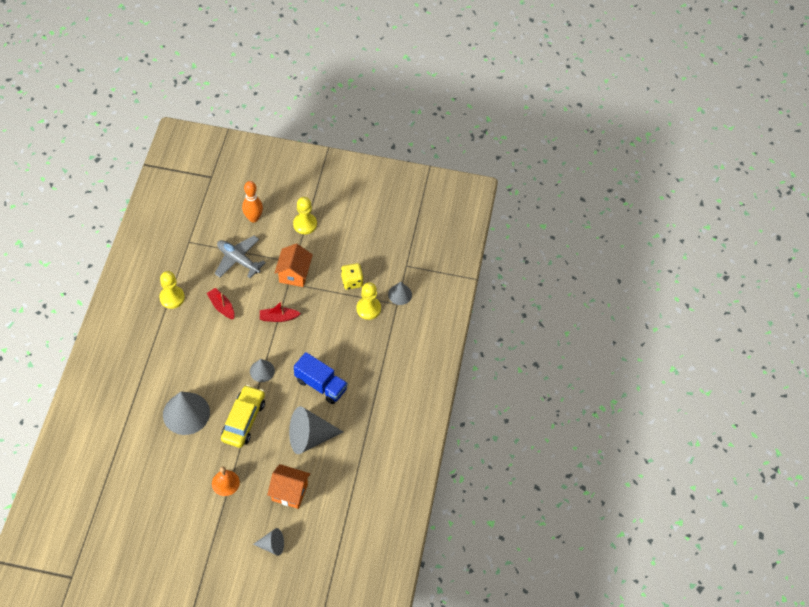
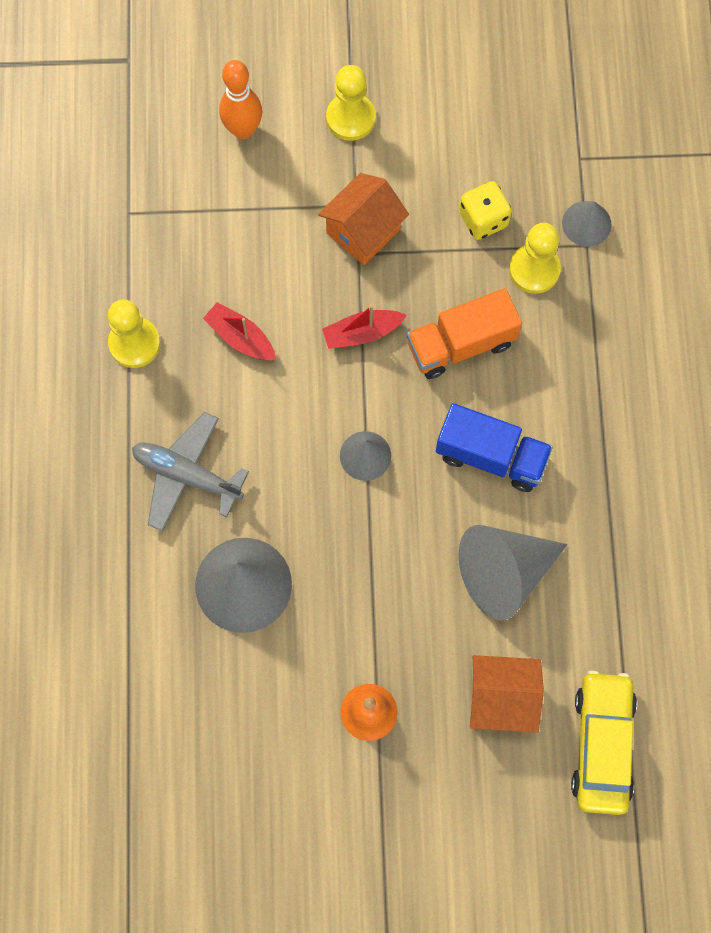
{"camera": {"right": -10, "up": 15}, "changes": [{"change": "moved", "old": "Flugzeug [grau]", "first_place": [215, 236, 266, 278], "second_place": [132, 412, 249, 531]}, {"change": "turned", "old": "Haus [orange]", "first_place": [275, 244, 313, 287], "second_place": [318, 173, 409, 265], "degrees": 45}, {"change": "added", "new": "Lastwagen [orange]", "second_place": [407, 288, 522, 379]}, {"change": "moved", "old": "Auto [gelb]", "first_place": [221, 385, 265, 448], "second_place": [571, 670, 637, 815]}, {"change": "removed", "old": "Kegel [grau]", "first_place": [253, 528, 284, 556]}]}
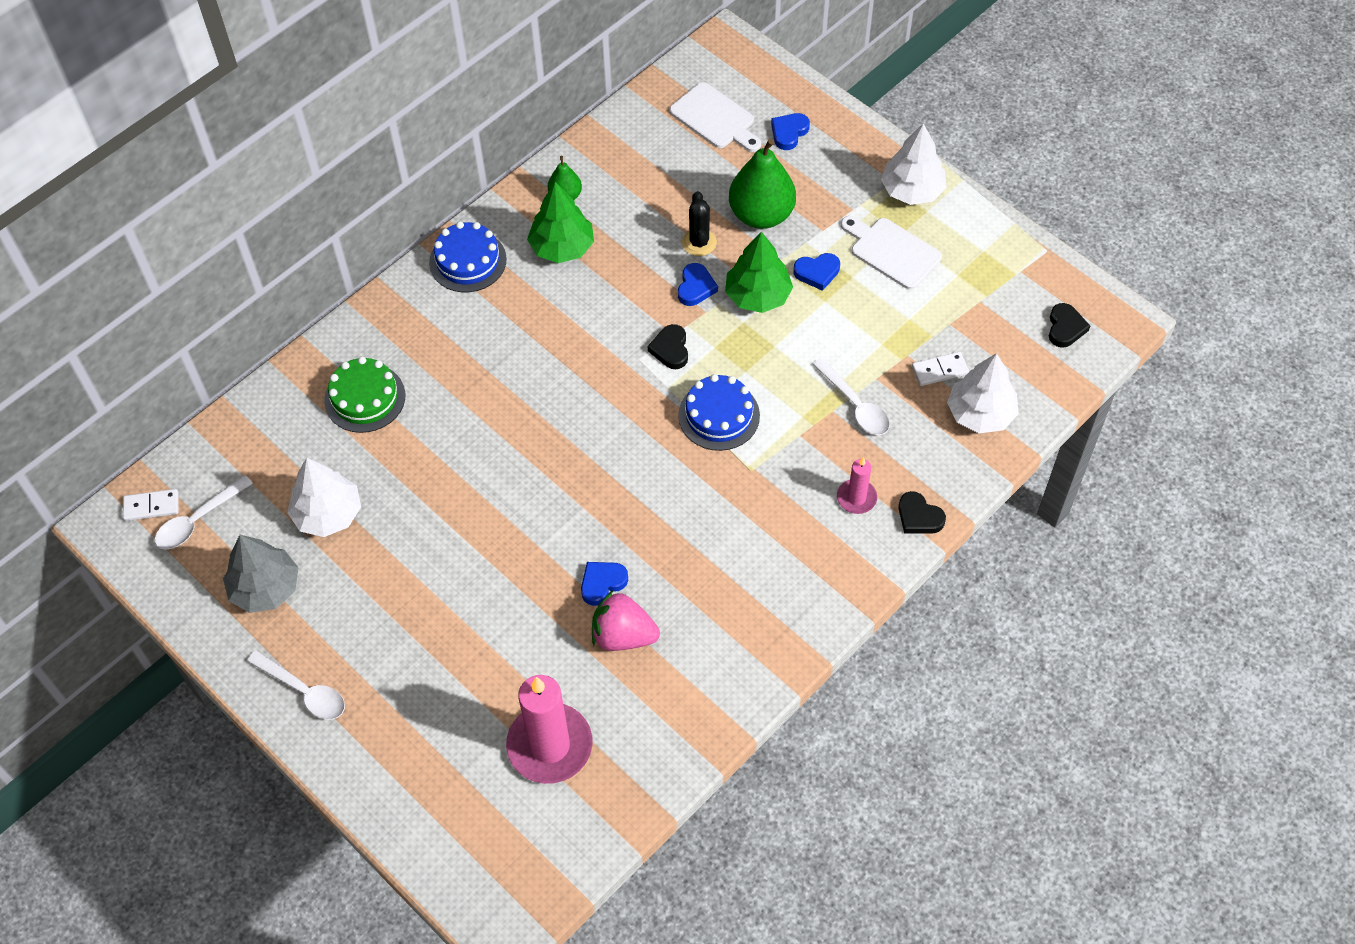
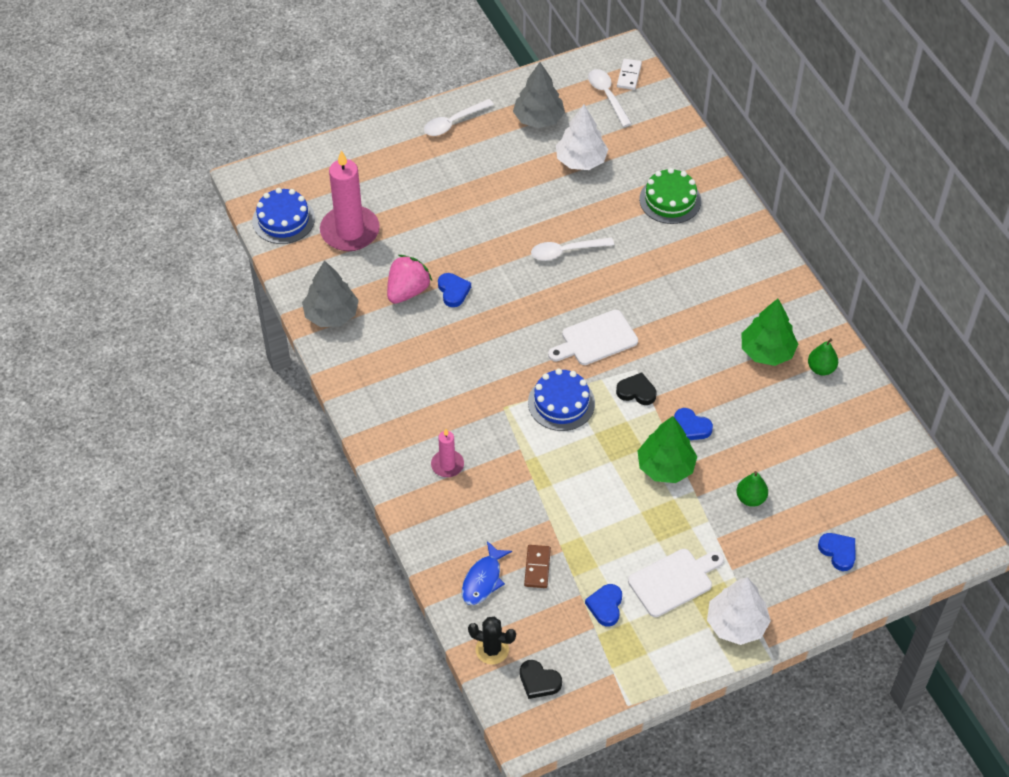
{"camera": {"right": 110, "up": -5}, "changes": [{"change": "moved", "old": "Kuchen [blau]", "first_place": [429, 221, 507, 292], "second_place": [252, 188, 315, 244]}, {"change": "added", "new": "Baum [grau]", "second_place": [302, 260, 359, 327]}, {"change": "replaced", "old": "Baum [weiß]", "new": "Fisch [blau]", "first_place": [947, 353, 1018, 433], "second_place": [462, 541, 512, 605]}, {"change": "moved", "old": "Kaktus [schwarz]", "first_place": [682, 191, 717, 256], "second_place": [468, 617, 516, 665]}, {"change": "recoloured", "old": "Dominostein [weiß]", "new": "Dominostein [braun]", "first_place": [912, 352, 969, 386], "second_place": [524, 545, 551, 588]}, {"change": "moved", "old": "Löffel [weiß]", "first_place": [813, 358, 890, 435], "second_place": [531, 237, 614, 261]}, {"change": "moved", "old": "Schneidebrett [weiß]", "first_place": [670, 82, 761, 152], "second_place": [548, 310, 638, 365]}, {"change": "moved", "old": "Herz [blau]", "first_place": [793, 253, 840, 291], "second_place": [585, 584, 622, 626]}, {"change": "resized", "old": "Birne [grün]", "first_place": [729, 139, 796, 229], "second_place": [736, 471, 768, 507], "factor": 0.51}, {"change": "removed", "old": "Herz [schwarz]", "first_place": [898, 491, 946, 534]}]}
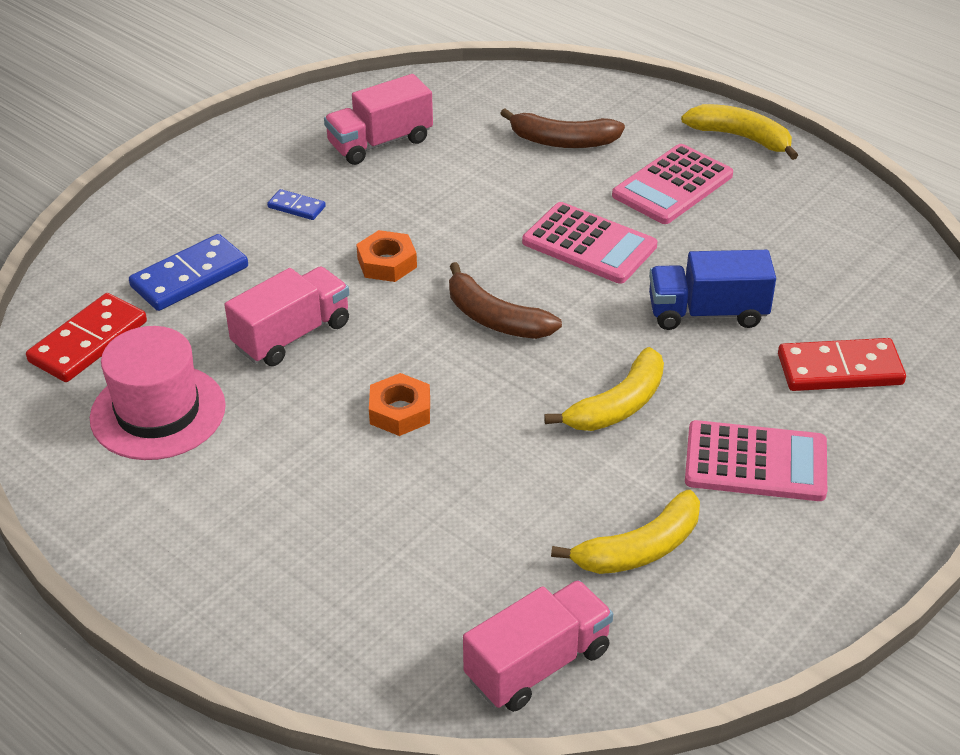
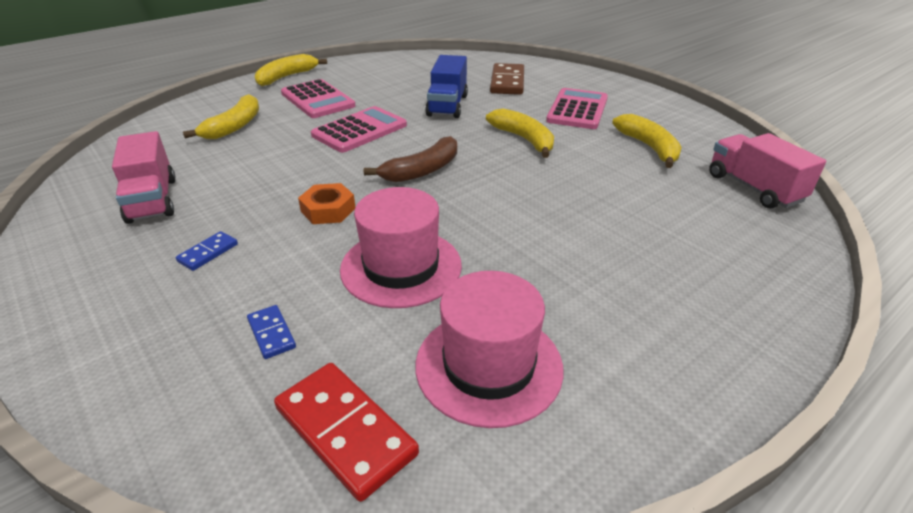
{"camera": {"right": -80, "up": -5}, "changes": [{"change": "recoloured", "old": "Banane [braun]", "new": "Banane [gelb]", "first_place": [500, 108, 625, 148], "second_place": [183, 94, 259, 139]}, {"change": "resized", "old": "Dominostein [blau]", "first_place": [129, 234, 248, 311], "second_place": [247, 305, 296, 359], "factor": 0.52}, {"change": "replaced", "old": "Lastwagen [rosa]", "new": "Hut [rosa]", "first_place": [225, 266, 349, 366], "second_place": [340, 187, 462, 308]}, {"change": "recoloured", "old": "Dominostein [rot]", "new": "Dominostein [braun]", "first_place": [778, 338, 906, 391], "second_place": [490, 63, 524, 95]}, {"change": "removed", "old": "Sechskantmutter [orange]", "first_place": [369, 373, 430, 436]}]}
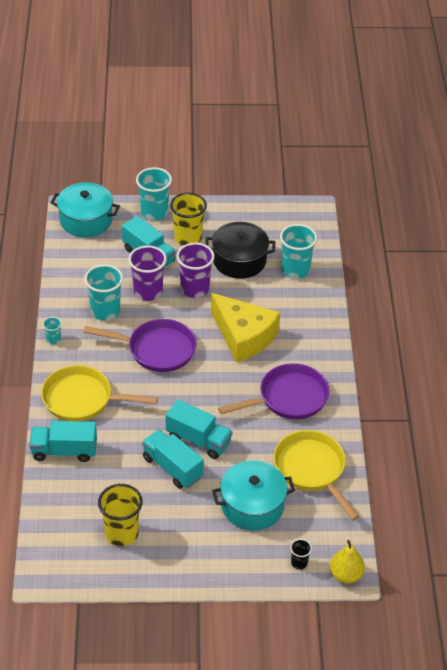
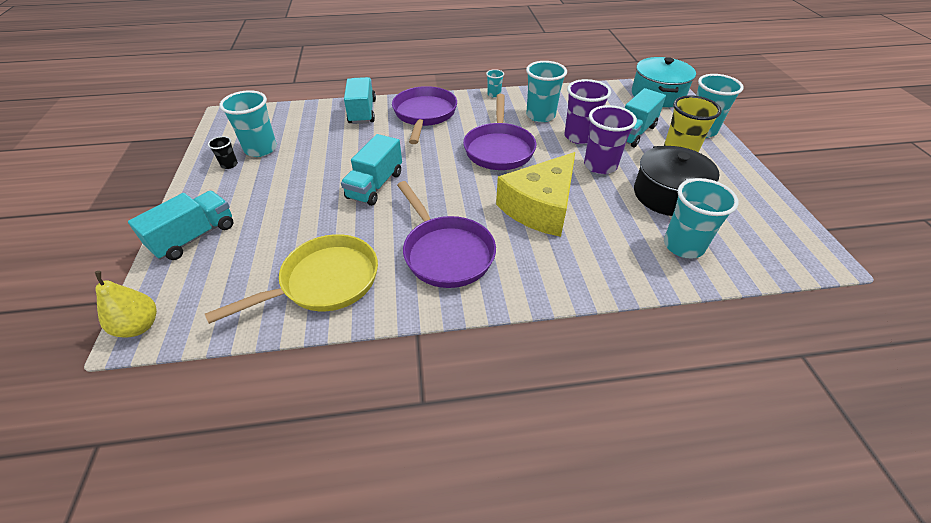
{"camera": {"right": 85, "up": 0}, "changes": [{"change": "moved", "old": "Lastwagen [türkis]", "first_place": [142, 429, 204, 489], "second_place": [128, 191, 234, 260]}, {"change": "moved", "old": "Becher [schwarz]", "first_place": [290, 539, 312, 569], "second_place": [208, 136, 238, 169]}, {"change": "recoloured", "old": "Becher [gelb]", "new": "Becher [türkis]", "first_place": [98, 484, 143, 546], "second_place": [220, 90, 277, 157]}, {"change": "recoloured", "old": "Pfanne [gelb]", "new": "Pfanne [lila]", "first_place": [41, 365, 158, 421], "second_place": [392, 86, 457, 144]}, {"change": "removed", "old": "Kochtopf [türkis]", "first_place": [212, 460, 295, 531]}]}
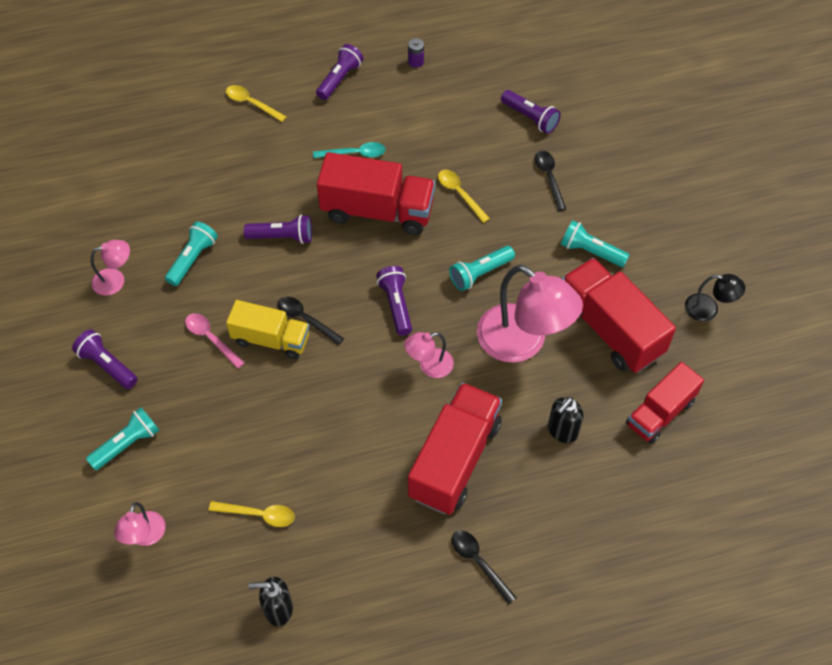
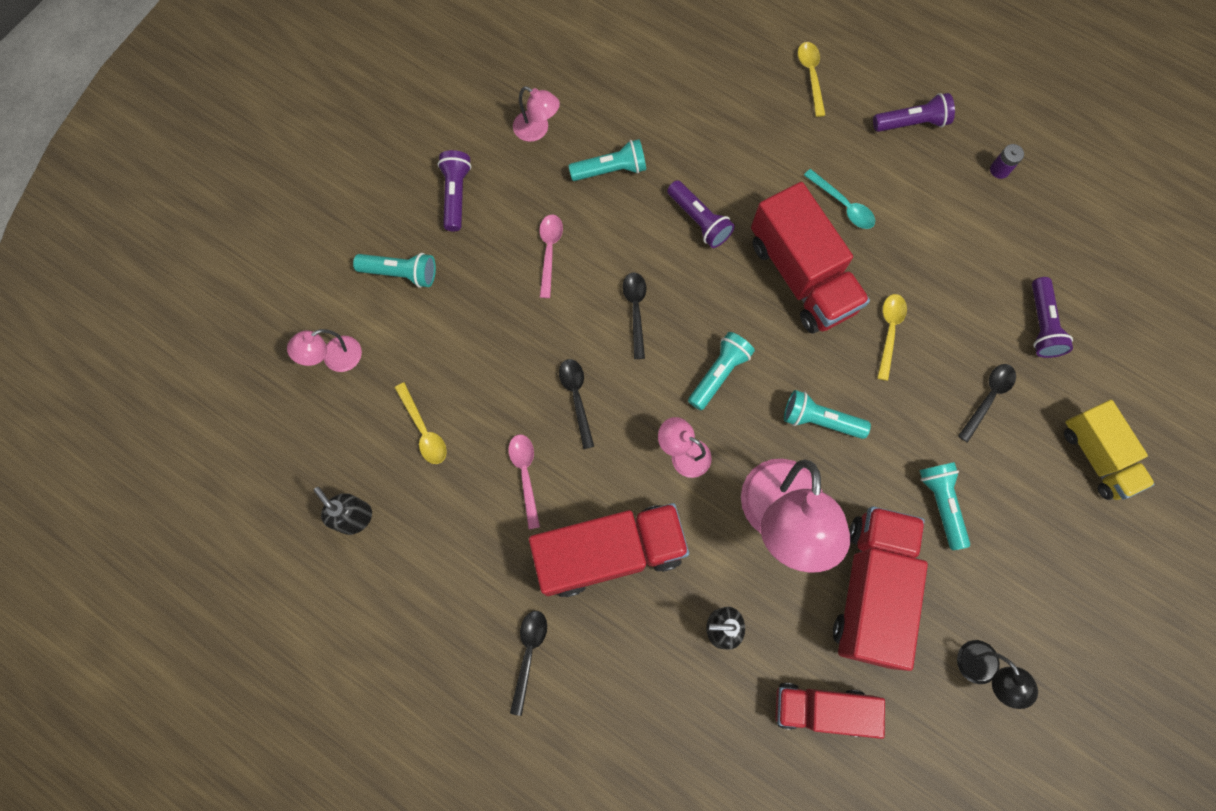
{"camera": {"right": 50, "up": 15}, "changes": [{"change": "added", "new": "Löffel [rosa]", "second_place": [508, 435, 540, 529]}, {"change": "added", "new": "Löffel [schwarz]", "second_place": [559, 359, 594, 449]}, {"change": "recoloured", "old": "Taschenlampe [lila]", "new": "Taschenlampe [türkis]", "first_place": [376, 266, 412, 336], "second_place": [688, 332, 755, 410]}, {"change": "moved", "old": "Lastwagen [gelb]", "first_place": [226, 300, 310, 359], "second_place": [1064, 400, 1155, 500]}]}
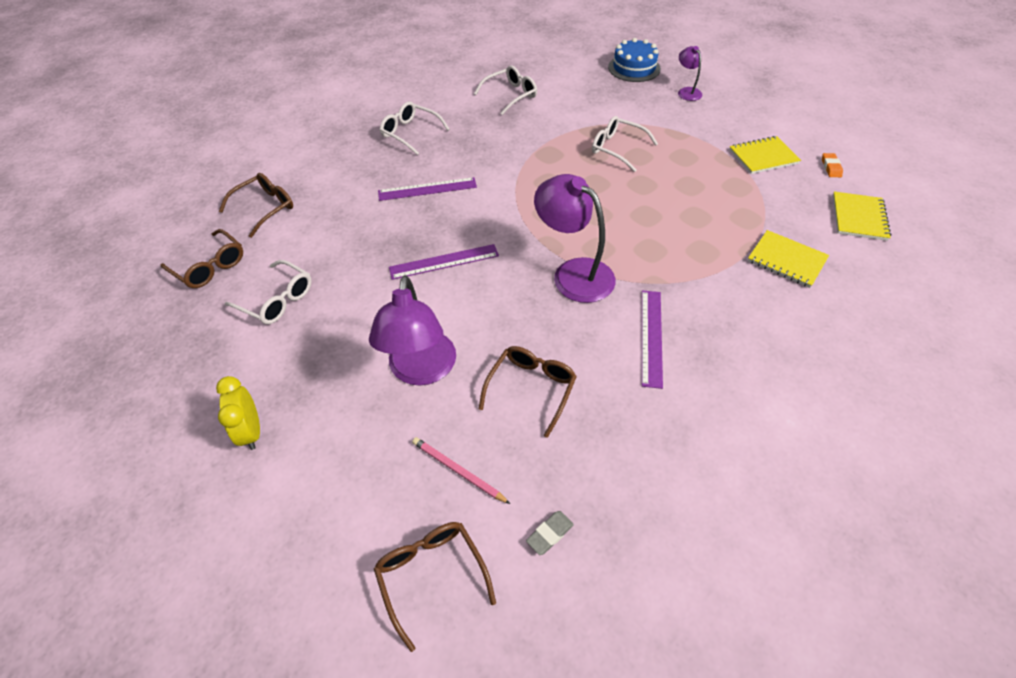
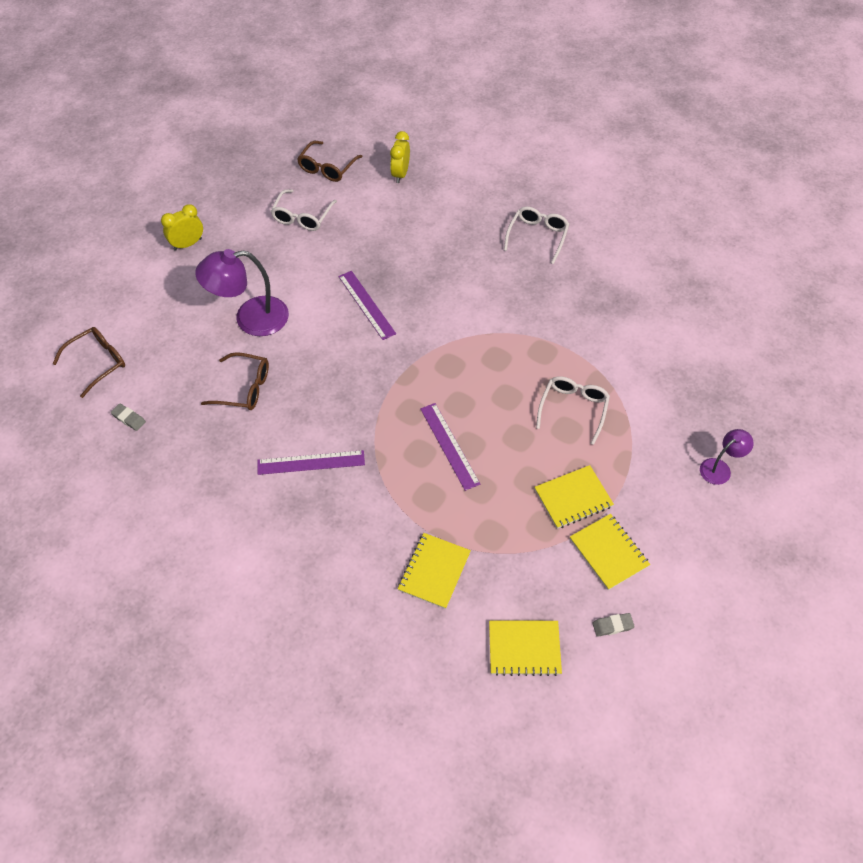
{"camera": {"right": 75, "up": 5}, "changes": [{"change": "replaced", "old": "Brille [braun]", "new": "Wecker [gelb]", "first_place": [219, 173, 293, 238], "second_place": [390, 131, 410, 183]}, {"change": "moved", "old": "Lineal [lila]", "first_place": [378, 177, 477, 201], "second_place": [420, 403, 480, 491]}, {"change": "added", "new": "Notizbuch [gelb]", "second_place": [534, 465, 614, 529]}, {"change": "recoloured", "old": "Radiergummi [orange]", "new": "Radiergummi [grau]", "first_place": [822, 153, 843, 177], "second_place": [592, 613, 635, 637]}, {"change": "removed", "old": "Bleistift [rosa]", "first_place": [412, 437, 510, 504]}, {"change": "removed", "old": "Brille [weiß]", "first_place": [474, 66, 537, 115]}, {"change": "removed", "old": "Lampe [lila]", "first_place": [534, 174, 616, 303]}, {"change": "removed", "old": "Kuchen [blau]", "first_place": [608, 38, 661, 82]}]}
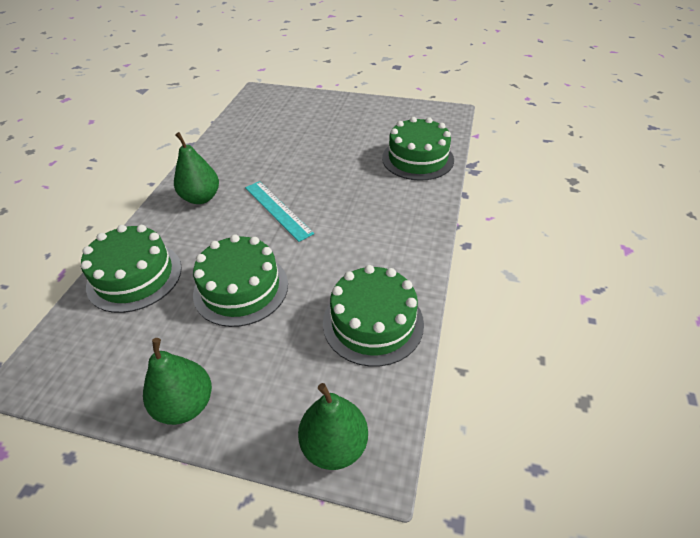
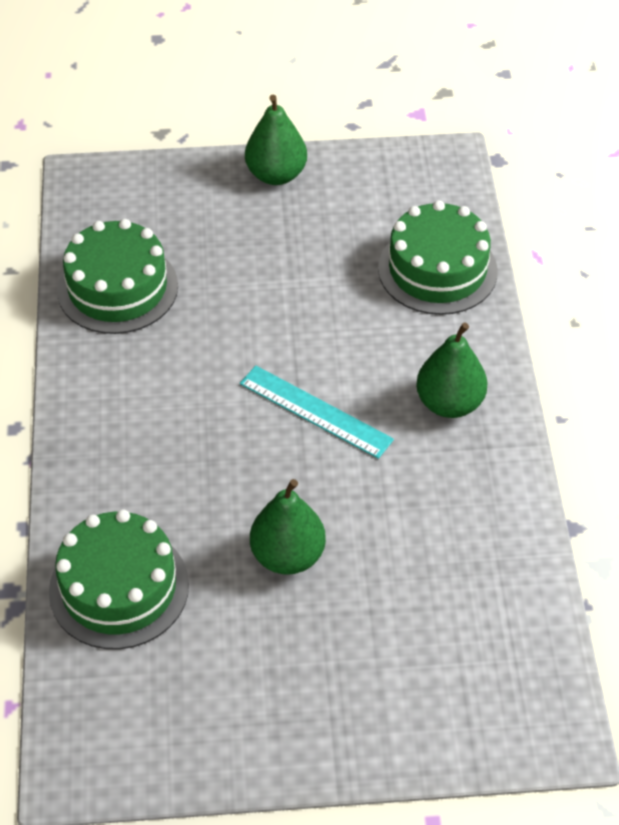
{"camera": {"right": 160, "up": 5}, "changes": [{"change": "moved", "old": "Birne [grün]", "first_place": [298, 383, 368, 470], "second_place": [250, 479, 326, 575]}, {"change": "removed", "old": "Kuchen [grün]", "first_place": [193, 234, 288, 327]}]}
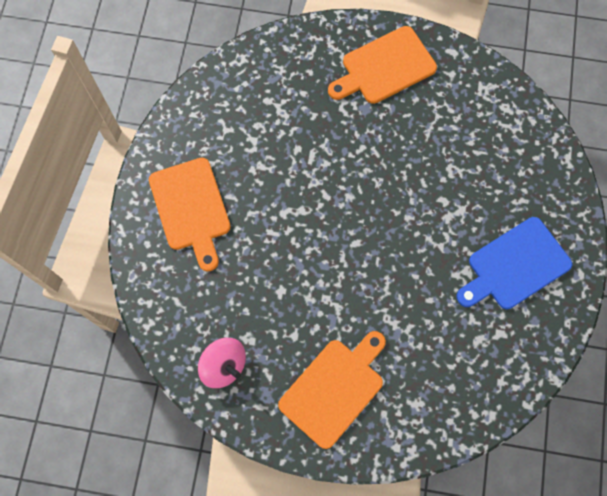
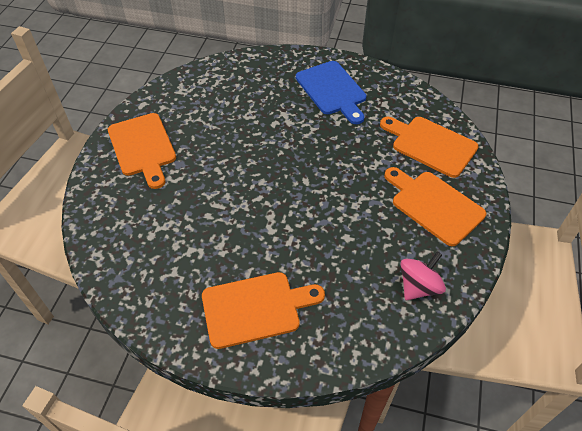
{"camera": {"right": -85, "up": -20}, "changes": [{"change": "added", "new": "Schneidebrett [orange]", "second_place": [380, 117, 479, 178]}]}
